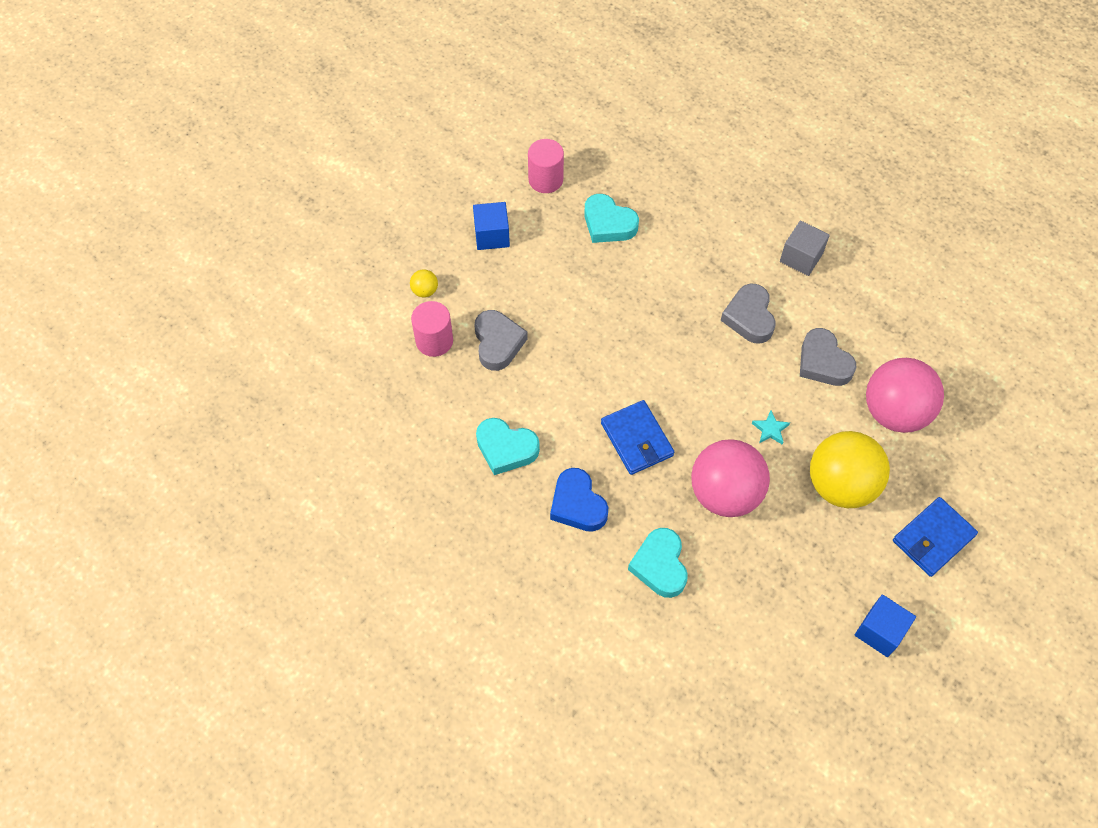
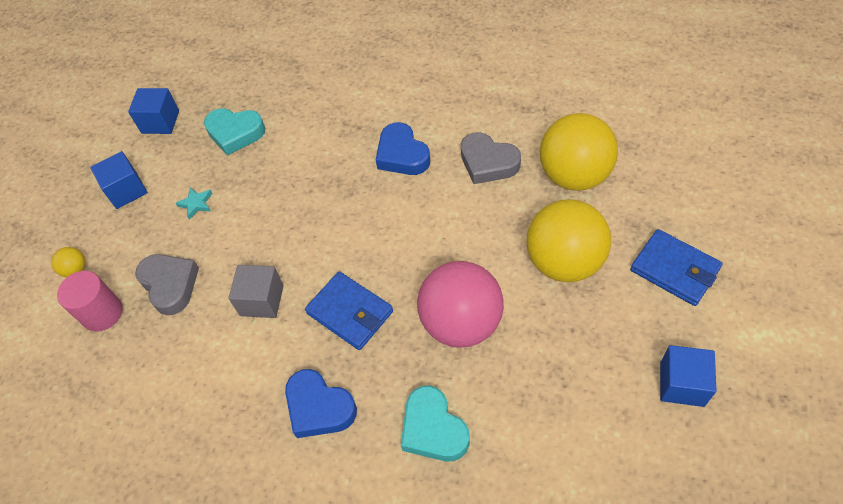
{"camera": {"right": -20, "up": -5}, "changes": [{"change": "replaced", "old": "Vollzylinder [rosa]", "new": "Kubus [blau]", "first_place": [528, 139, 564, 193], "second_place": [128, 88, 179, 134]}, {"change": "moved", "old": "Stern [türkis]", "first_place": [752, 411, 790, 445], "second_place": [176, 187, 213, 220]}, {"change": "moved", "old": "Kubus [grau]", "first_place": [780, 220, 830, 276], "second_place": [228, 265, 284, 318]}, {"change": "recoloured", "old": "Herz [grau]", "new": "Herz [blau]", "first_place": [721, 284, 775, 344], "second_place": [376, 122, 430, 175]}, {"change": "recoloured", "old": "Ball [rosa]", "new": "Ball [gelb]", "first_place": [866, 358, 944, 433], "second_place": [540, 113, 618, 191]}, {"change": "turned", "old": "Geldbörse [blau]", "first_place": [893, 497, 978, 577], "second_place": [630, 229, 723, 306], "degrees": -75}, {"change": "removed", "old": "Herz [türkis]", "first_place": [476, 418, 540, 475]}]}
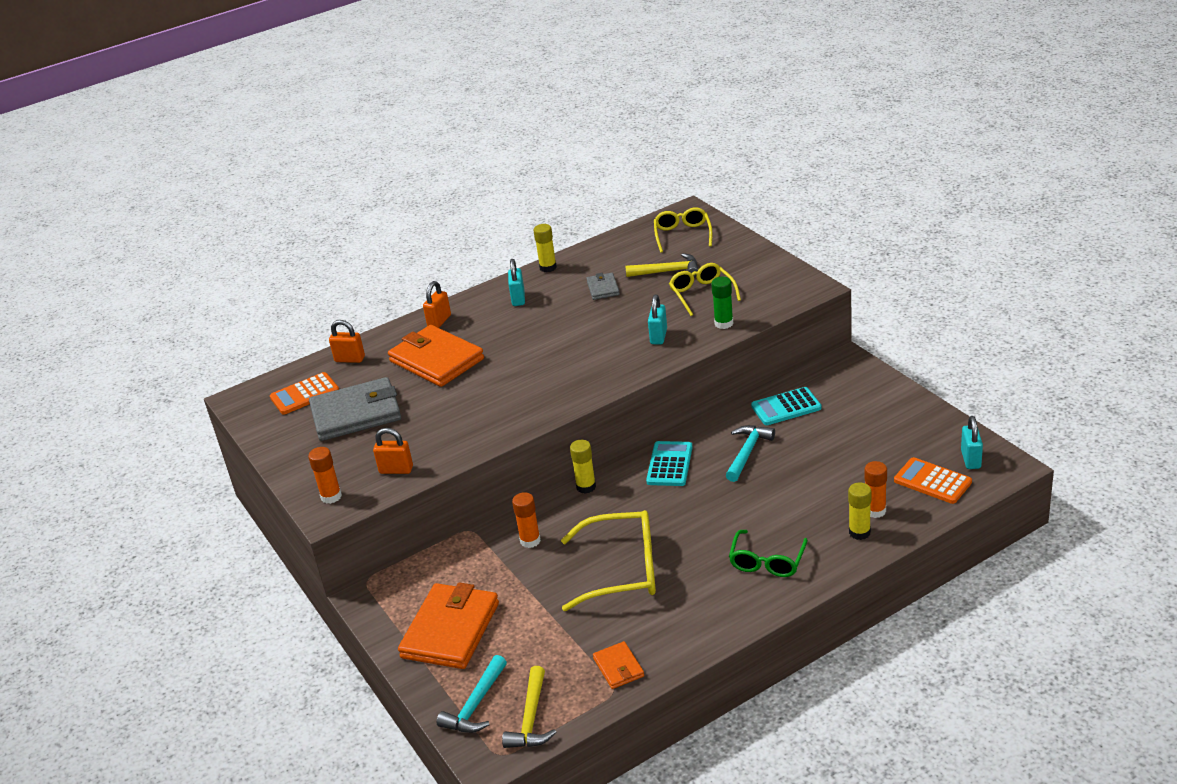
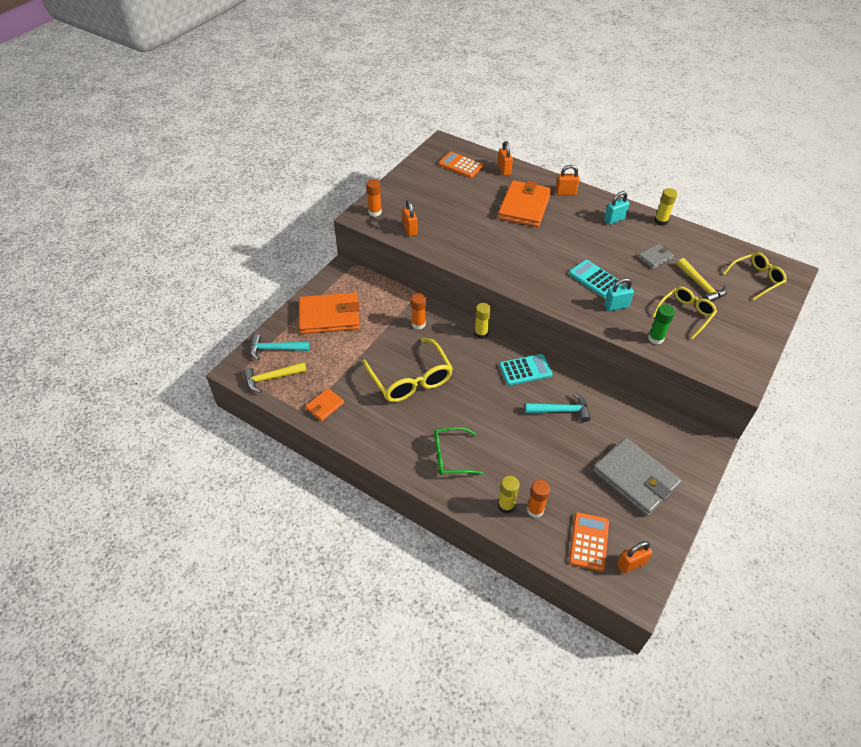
{"camera": {"right": 60, "up": 15}, "changes": [{"change": "moved", "old": "Taschenrechner [türkis]", "first_place": [751, 387, 822, 425], "second_place": [569, 260, 622, 297]}, {"change": "moved", "old": "Geldbörse [grau]", "first_place": [309, 377, 401, 441], "second_place": [592, 438, 681, 516]}, {"change": "recoloured", "old": "Vorhängeschloss [türkis]", "new": "Vorhängeschloss [orange]", "first_place": [961, 416, 983, 469], "second_place": [617, 541, 652, 574]}]}
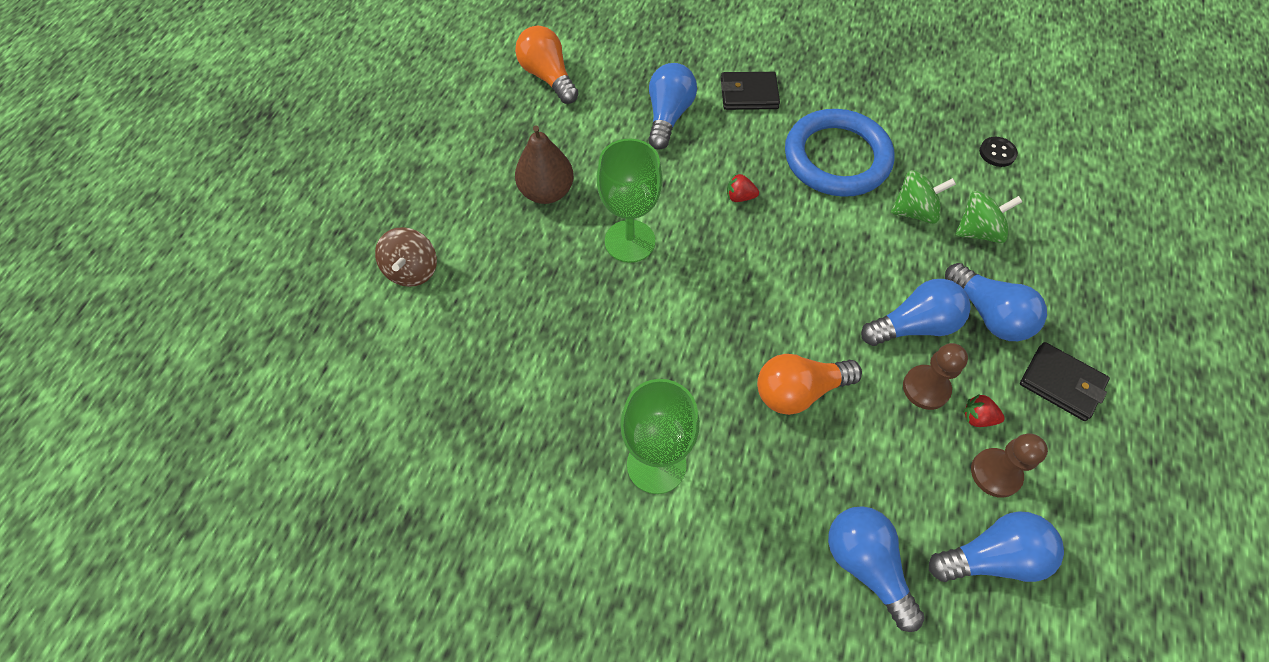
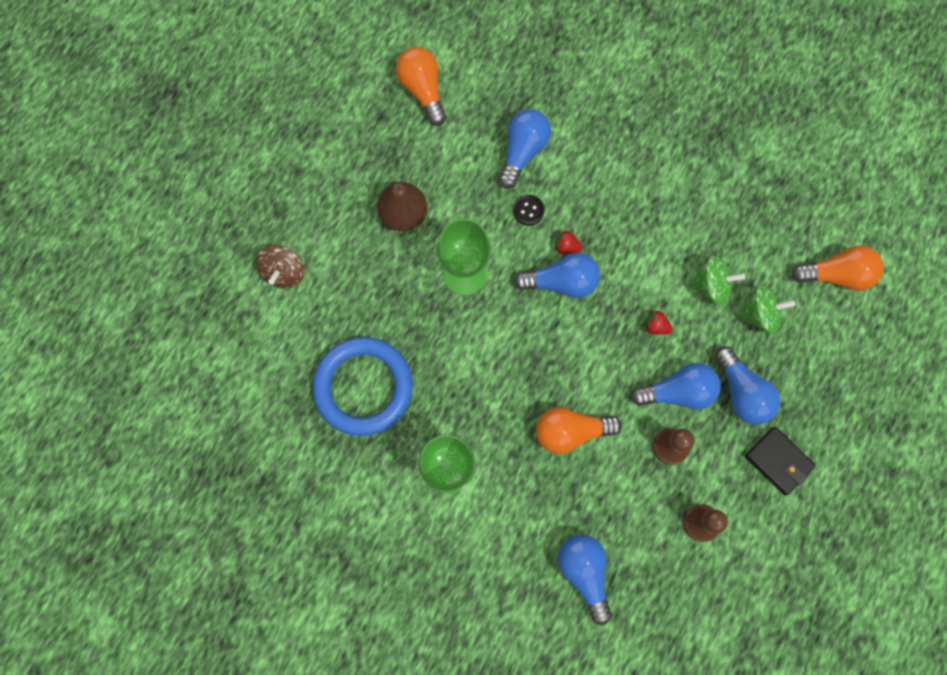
{"camera": {"right": 10, "up": 15}, "changes": [{"change": "moved", "old": "Ring [blau]", "first_place": [785, 109, 895, 197], "second_place": [313, 337, 413, 436]}, {"change": "moved", "old": "Knopf [schwarz]", "first_place": [979, 137, 1018, 167], "second_place": [513, 195, 544, 226]}, {"change": "moved", "old": "Glühbirne [blau]", "first_place": [929, 511, 1064, 582], "second_place": [514, 253, 600, 298]}, {"change": "moved", "old": "Erdbeere [rot]", "first_place": [963, 394, 1005, 427], "second_place": [644, 311, 673, 335]}, {"change": "added", "new": "Glühbirne [orange]", "second_place": [791, 246, 884, 291]}, {"change": "removed", "old": "Geldbörse [schwarz]", "first_place": [721, 72, 780, 110]}]}
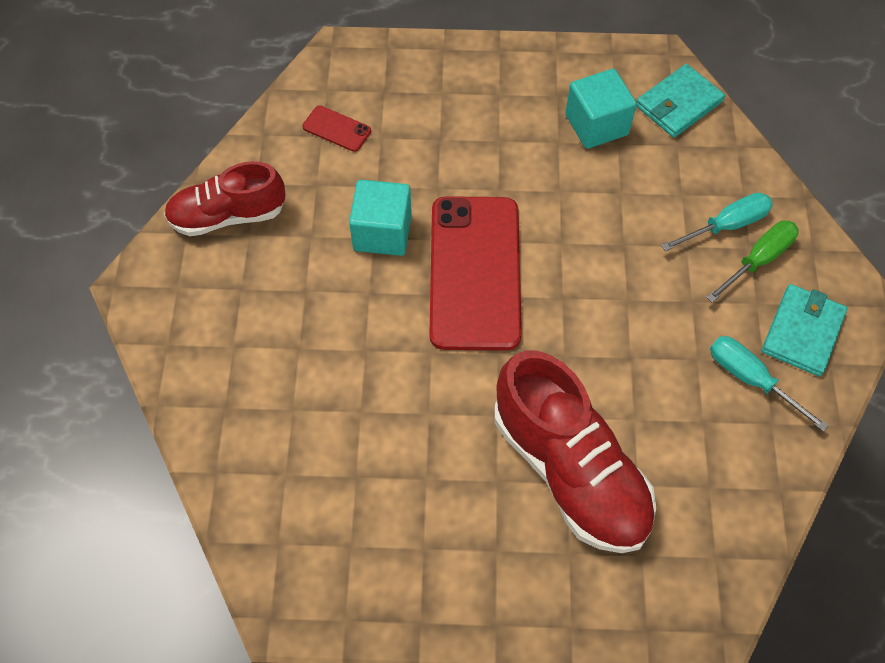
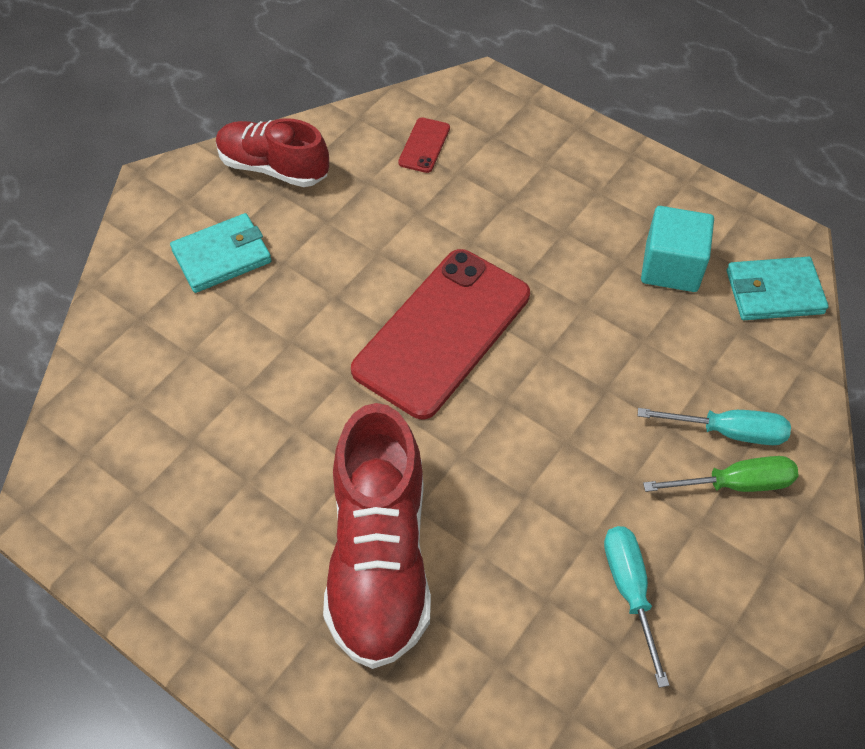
{"camera": {"right": 35, "up": -5}, "changes": [{"change": "moved", "old": "Geldbörse [türkis]", "first_place": [762, 284, 847, 376], "second_place": [170, 213, 272, 293]}, {"change": "turned", "old": "Handy [rot]", "first_place": [302, 106, 371, 152], "second_place": [398, 117, 450, 173], "degrees": 45}, {"change": "removed", "old": "Kubus [türkis]", "first_place": [349, 180, 412, 256]}]}
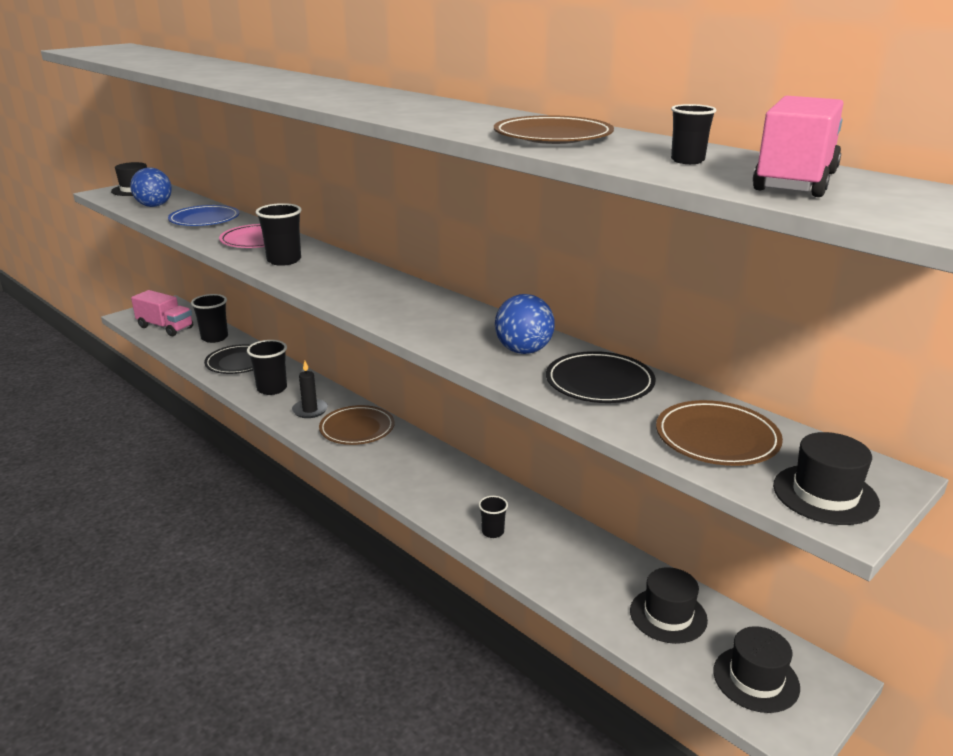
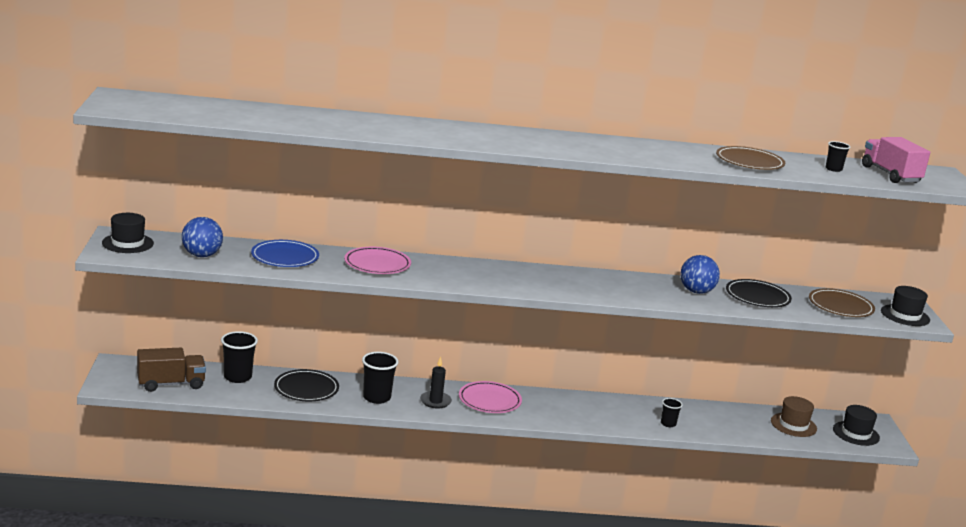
{"camera": {"right": -50, "up": -5}, "changes": [{"change": "recoloured", "old": "Lastwagen [rosa]", "new": "Lastwagen [braun]", "first_place": [131, 290, 193, 336], "second_place": [137, 348, 206, 392]}, {"change": "recoloured", "old": "Teller [braun]", "new": "Teller [rosa]", "first_place": [319, 405, 395, 445], "second_place": [459, 381, 522, 413]}, {"change": "recoloured", "old": "Hut [schwarz]", "new": "Hut [braun]", "first_place": [630, 567, 708, 644], "second_place": [771, 396, 817, 437]}, {"change": "removed", "old": "Becher [schwarz]", "first_place": [255, 203, 302, 266]}]}
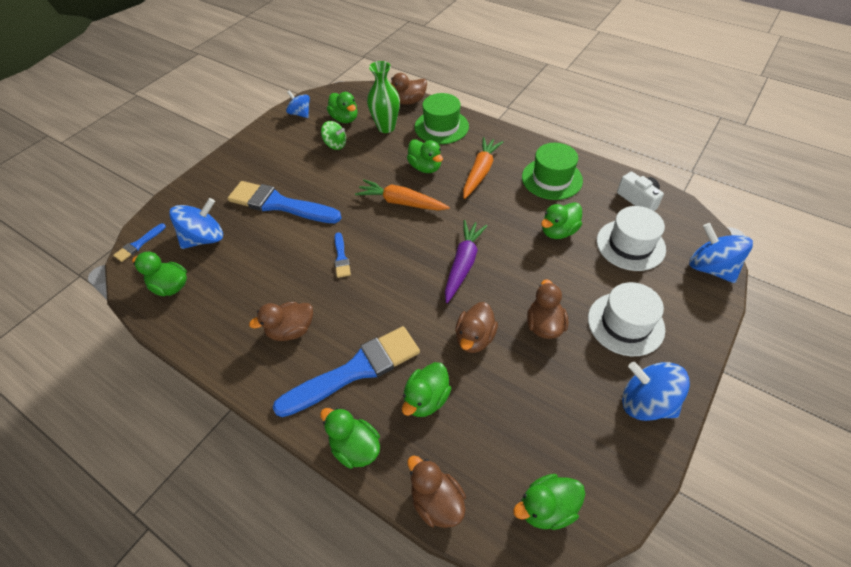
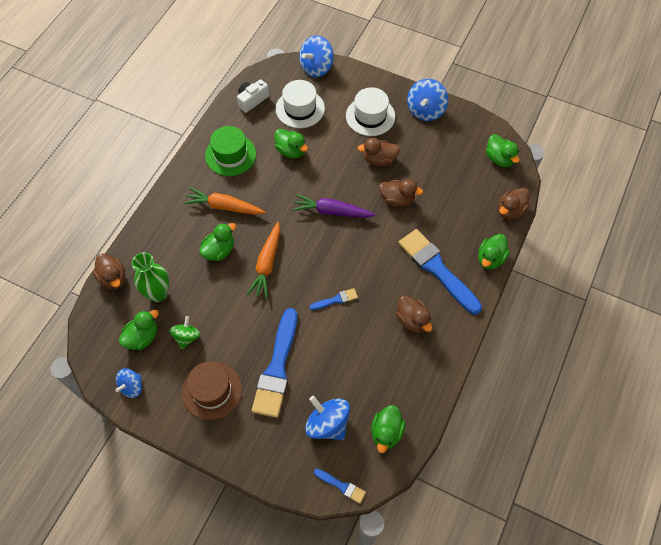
{"camera": {"right": -100, "up": 10}, "changes": [{"change": "added", "new": "Hut [braun]", "second_place": [182, 362, 242, 420]}, {"change": "removed", "old": "Ente [grün]", "first_place": [402, 362, 451, 417]}, {"change": "removed", "old": "Hut [grün]", "first_place": [415, 93, 469, 144]}]}
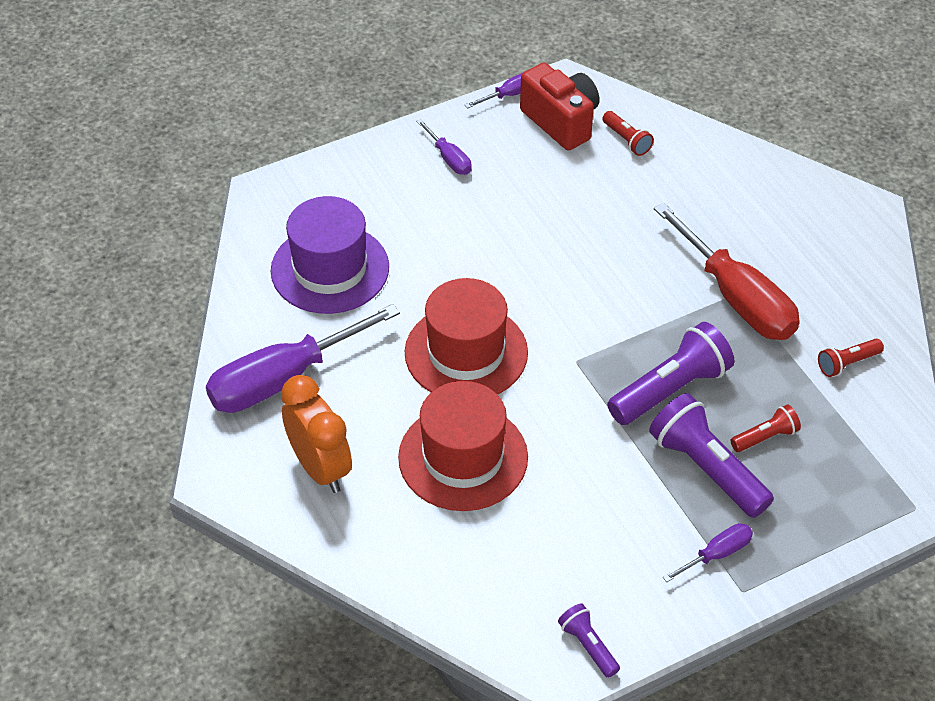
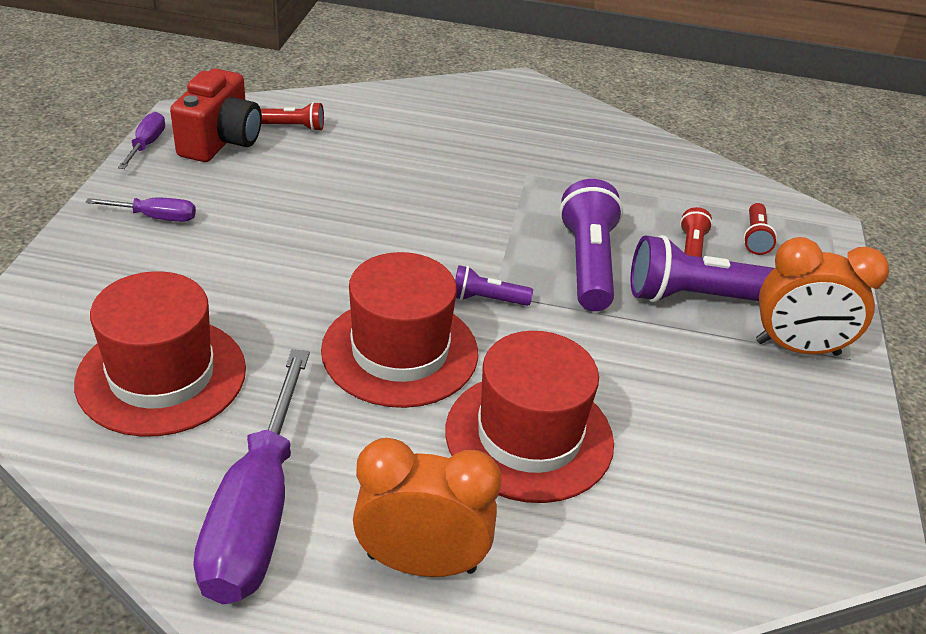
{"camera": {"right": -55, "up": -10}, "changes": [{"change": "recoloured", "old": "Hut [lila]", "new": "Hut [rot]", "first_place": [271, 196, 389, 314], "second_place": [74, 271, 246, 437]}, {"change": "turned", "old": "Kamera [rot]", "first_place": [520, 63, 599, 151], "second_place": [170, 68, 262, 162], "degrees": 105}, {"change": "moved", "old": "Taschenlampe [lila]", "first_place": [558, 603, 620, 678], "second_place": [455, 265, 533, 306]}, {"change": "moved", "old": "Taschenlampe [rot]", "first_place": [818, 339, 884, 377], "second_place": [743, 203, 777, 255]}, {"change": "replaced", "old": "Schraubenzieher [lila]", "new": "Wecker [orange]", "first_place": [663, 523, 753, 582], "second_place": [756, 237, 889, 356]}, {"change": "removed", "old": "Schraubenzieher [rot]", "first_place": [654, 203, 800, 340]}]}
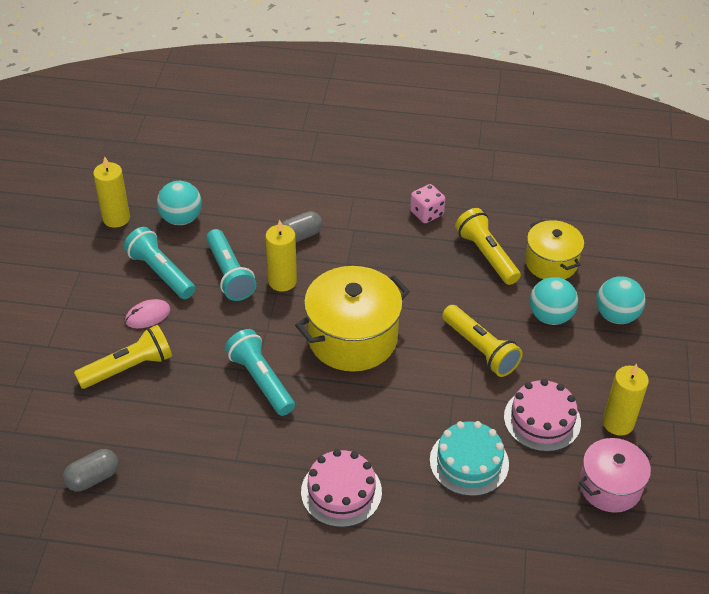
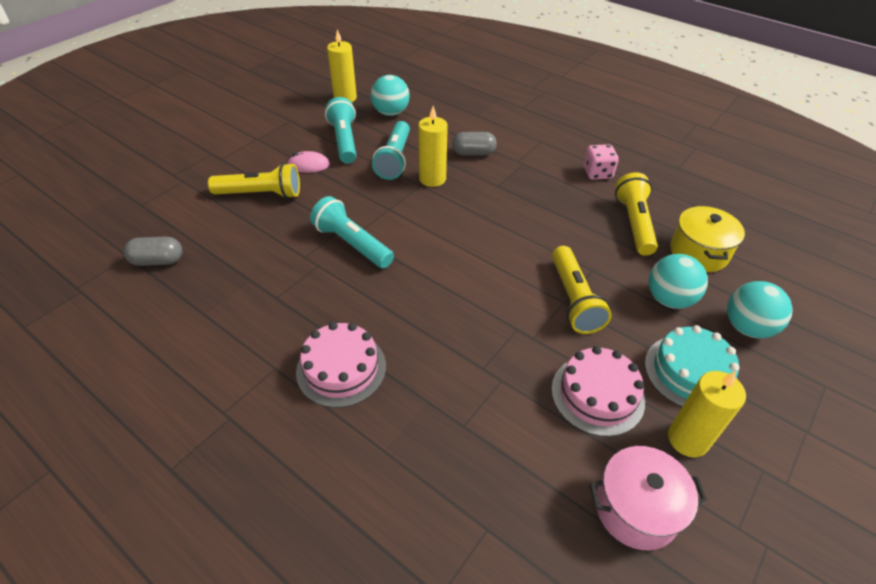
{"camera": {"right": 30, "up": 0}, "changes": [{"change": "turned", "old": "Taschenlampe [türkis]", "first_place": [225, 329, 295, 416], "second_place": [310, 196, 394, 268], "degrees": -45}, {"change": "moved", "old": "Kuchen [türkis]", "first_place": [430, 421, 509, 496], "second_place": [645, 325, 740, 407]}, {"change": "removed", "old": "Kochtopf [gelb]", "first_place": [295, 266, 410, 372]}]}
